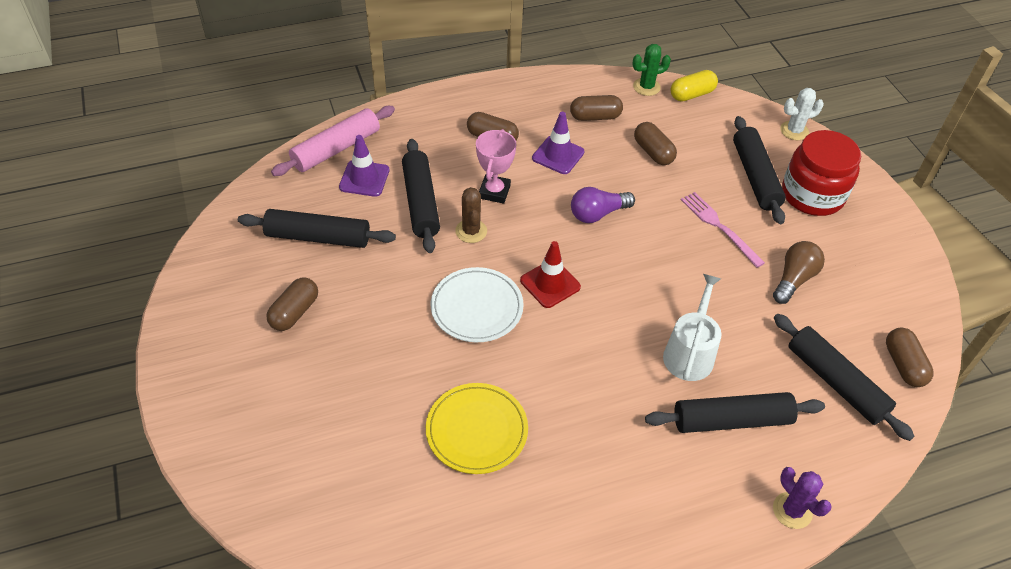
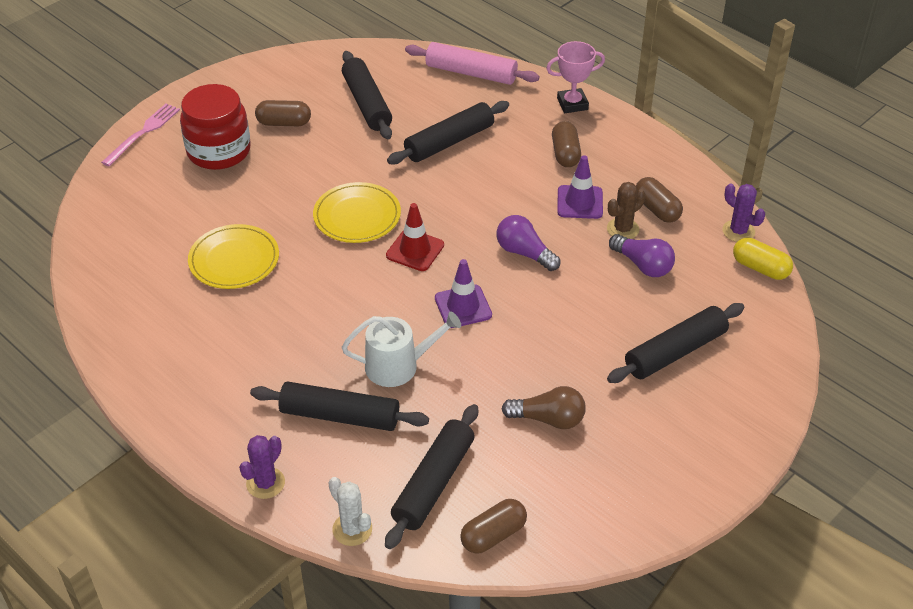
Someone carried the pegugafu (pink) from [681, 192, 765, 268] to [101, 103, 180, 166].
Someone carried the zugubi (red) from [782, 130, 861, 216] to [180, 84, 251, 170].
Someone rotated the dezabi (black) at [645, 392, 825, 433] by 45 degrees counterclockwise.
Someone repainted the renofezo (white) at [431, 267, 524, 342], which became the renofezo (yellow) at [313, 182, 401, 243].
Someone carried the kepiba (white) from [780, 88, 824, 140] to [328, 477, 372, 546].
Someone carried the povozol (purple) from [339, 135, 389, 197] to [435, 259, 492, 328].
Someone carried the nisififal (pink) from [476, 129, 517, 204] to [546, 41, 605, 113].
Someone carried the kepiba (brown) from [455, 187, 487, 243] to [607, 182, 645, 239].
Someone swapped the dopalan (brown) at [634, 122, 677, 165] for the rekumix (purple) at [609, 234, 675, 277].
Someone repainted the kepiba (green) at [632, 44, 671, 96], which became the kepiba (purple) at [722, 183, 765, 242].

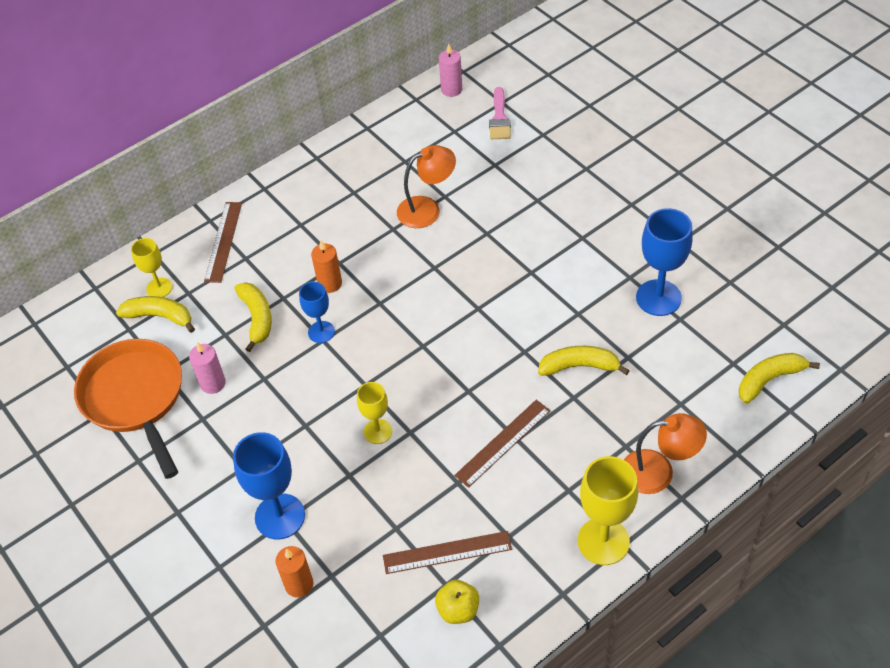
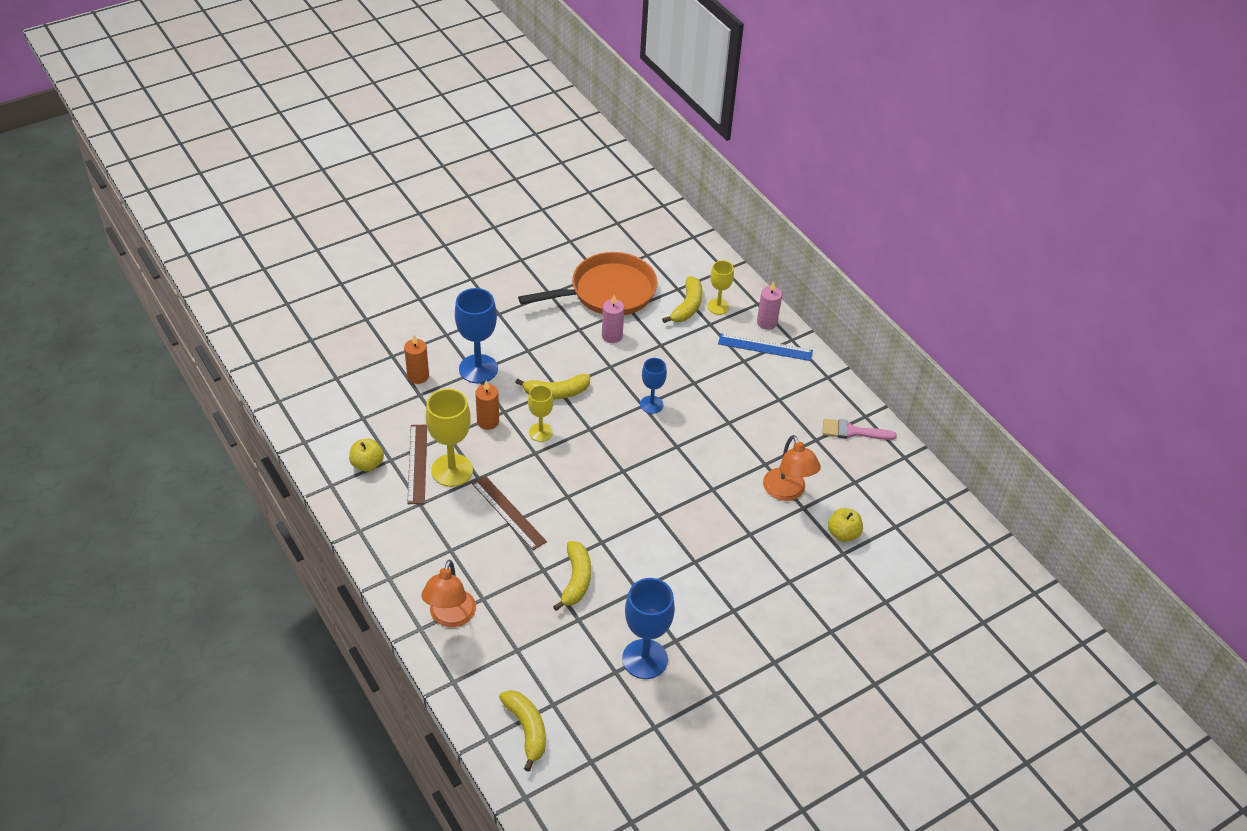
Someone carried the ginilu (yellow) from [578, 456, 638, 565] to [426, 389, 473, 487].
Someone carried the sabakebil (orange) from [311, 240, 342, 293] to [475, 380, 499, 430].
Someone carried the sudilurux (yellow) from [234, 282, 272, 352] to [515, 374, 590, 400].
Someone repainted the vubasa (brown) at [204, 202, 242, 283], which became the vubasa (blue) at [718, 333, 813, 361].
Someone carried the sabakebil (pink) from [439, 44, 462, 97] to [757, 281, 782, 330].
Someone carried the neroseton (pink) from [489, 87, 511, 139] to [823, 419, 897, 440].
Someone put down the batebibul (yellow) at [828, 508, 863, 542].

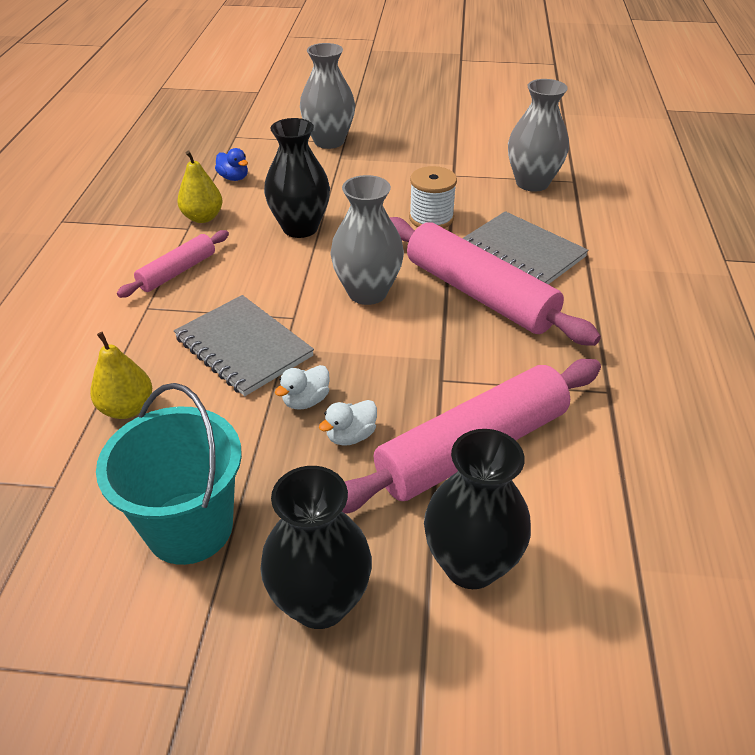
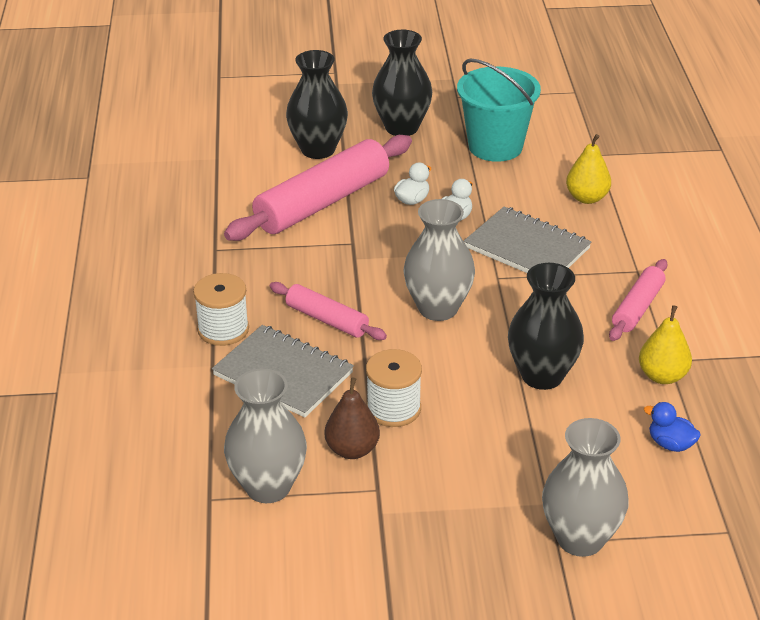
Someone put down the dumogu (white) at [193, 273, 249, 346].
Someone scaled the dezabi (pink) at [389, 217, 601, 346] by 0.53.
Someone put down the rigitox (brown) at [325, 377, 380, 459].

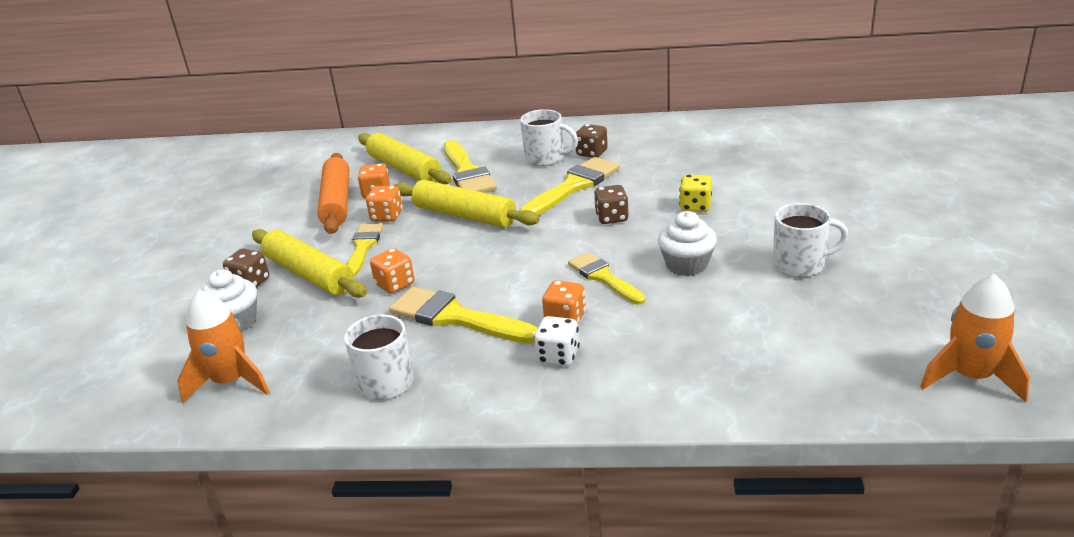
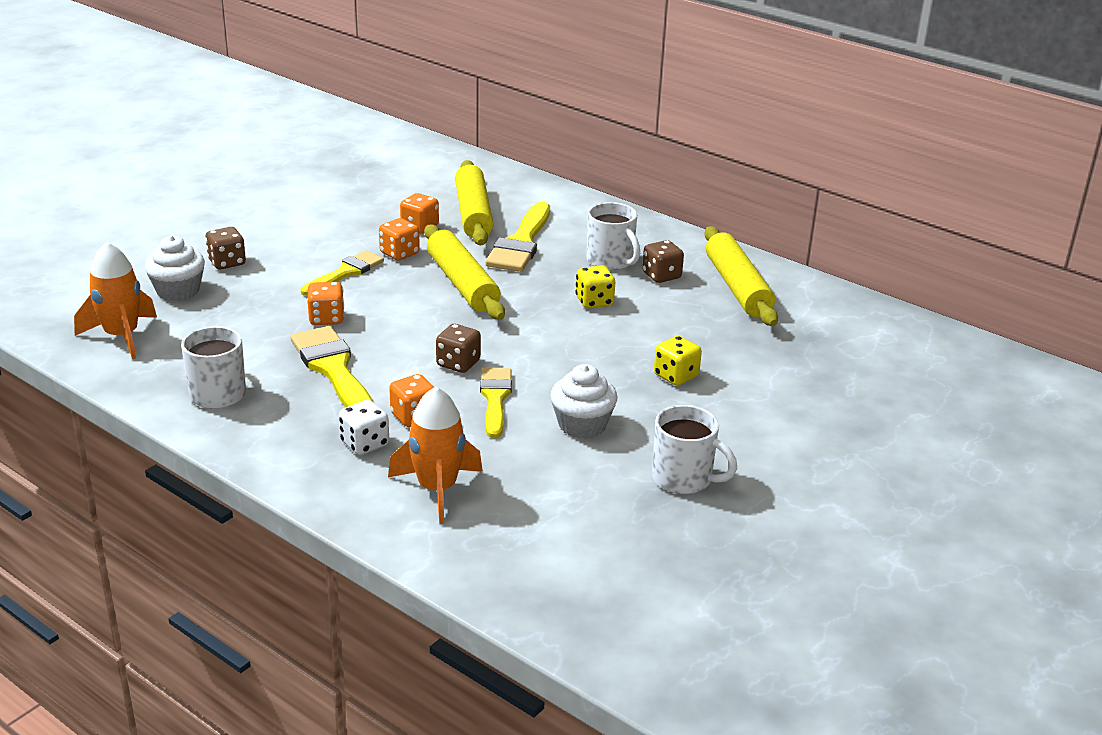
Someone carried the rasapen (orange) from [920, 274, 1030, 402] to [388, 387, 483, 524].
Someone carried the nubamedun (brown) from [594, 185, 628, 224] to [436, 324, 481, 373].
Someone swapped the neroseton (yellow) at [519, 157, 620, 215] for the nubamedun (yellow) at [575, 265, 615, 309].
Someone carried the dezabi (yellow) from [252, 229, 367, 298] to [704, 226, 778, 326].
Someone took away the dezabi (orange) at [317, 153, 349, 234].

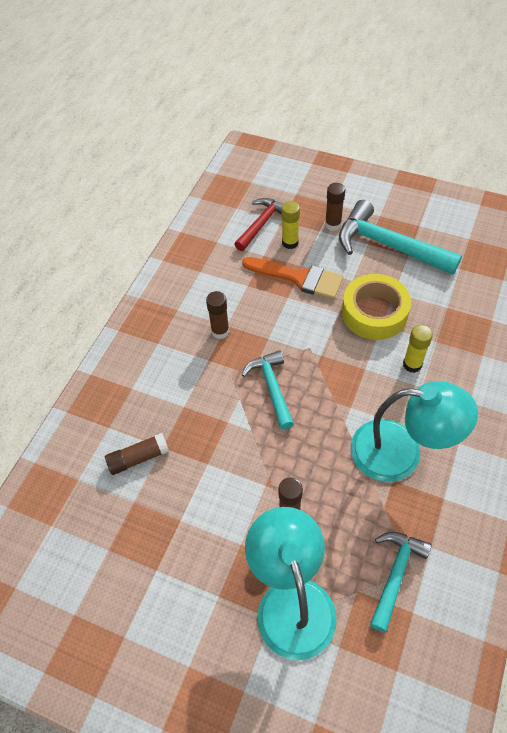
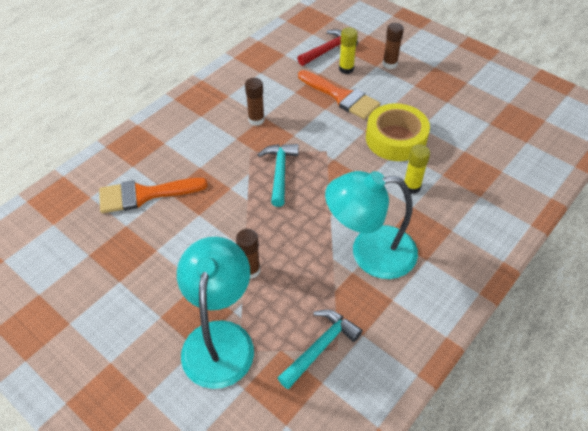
Someone swapped the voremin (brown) at [105, 433, 169, 475] for the neroseton (orange) at [99, 178, 208, 213].
Someone rotated the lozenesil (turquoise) at [351, 381, 478, 482] by 150 degrees clockwise.
Someone took away the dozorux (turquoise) at [339, 200, 462, 275].

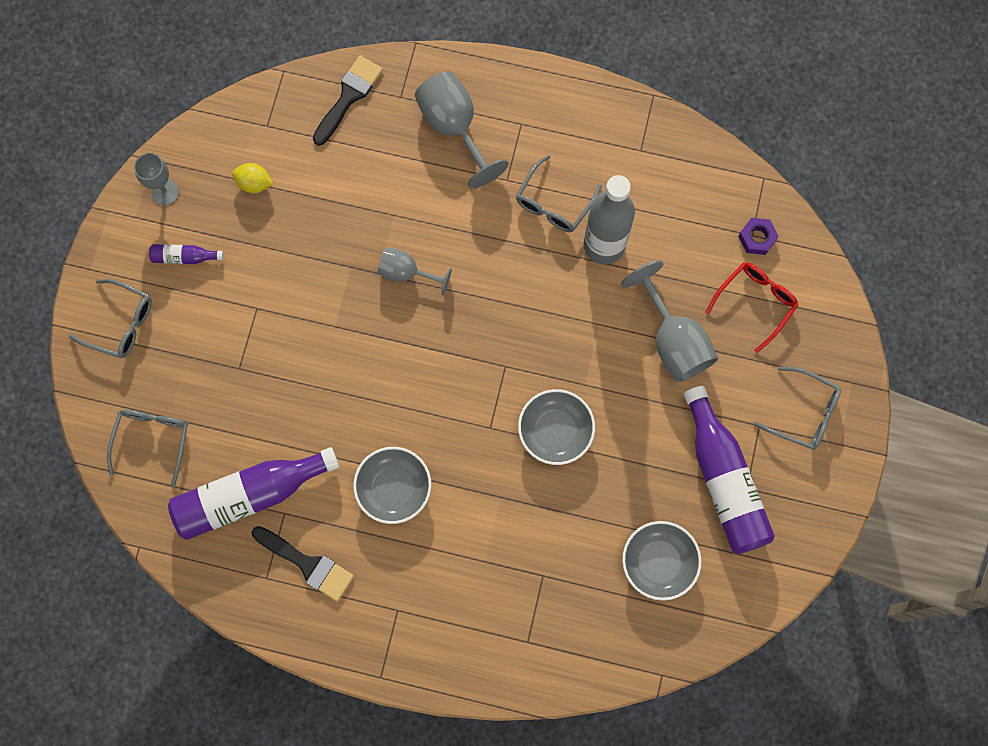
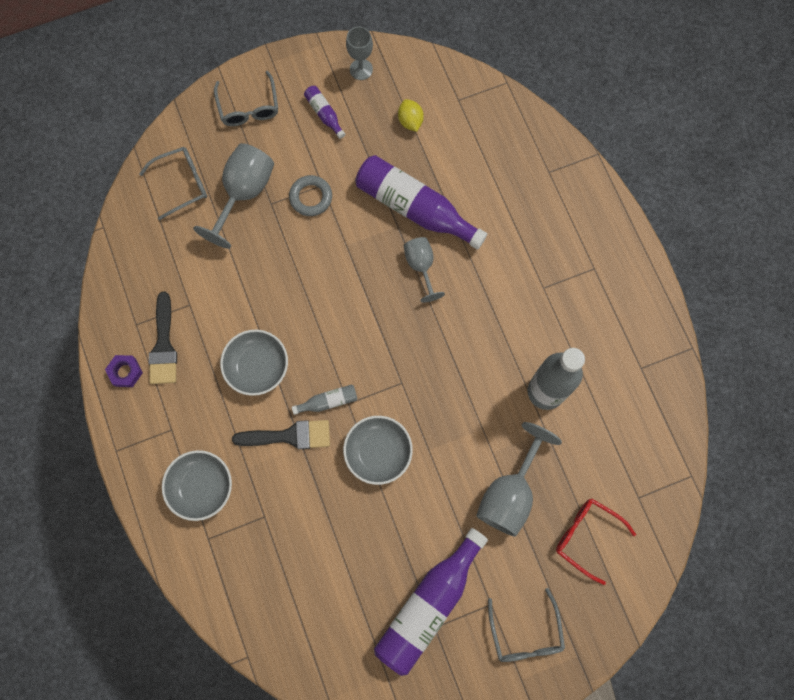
Someone carried the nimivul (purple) from [738, 218, 779, 255] to [105, 355, 143, 387].
Someone carried the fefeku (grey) from [622, 521, 702, 601] to [162, 450, 232, 521].
Someone carried the ginilu (grey) from [415, 71, 509, 188] to [193, 143, 274, 249].
Someone carried the neroseton (black) from [313, 56, 383, 146] to [232, 420, 330, 449].
Someone put down the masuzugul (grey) at [289, 175, 332, 216].
Someone put down the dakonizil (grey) at [292, 384, 358, 415].
Someone carried the dakonizil (purple) from [168, 447, 339, 540] to [355, 155, 487, 250].
Someone rotated the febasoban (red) at [705, 262, 798, 353] by 150 degrees counterclockwise.
Someone took away the febasoban (grey) at [516, 155, 602, 232].

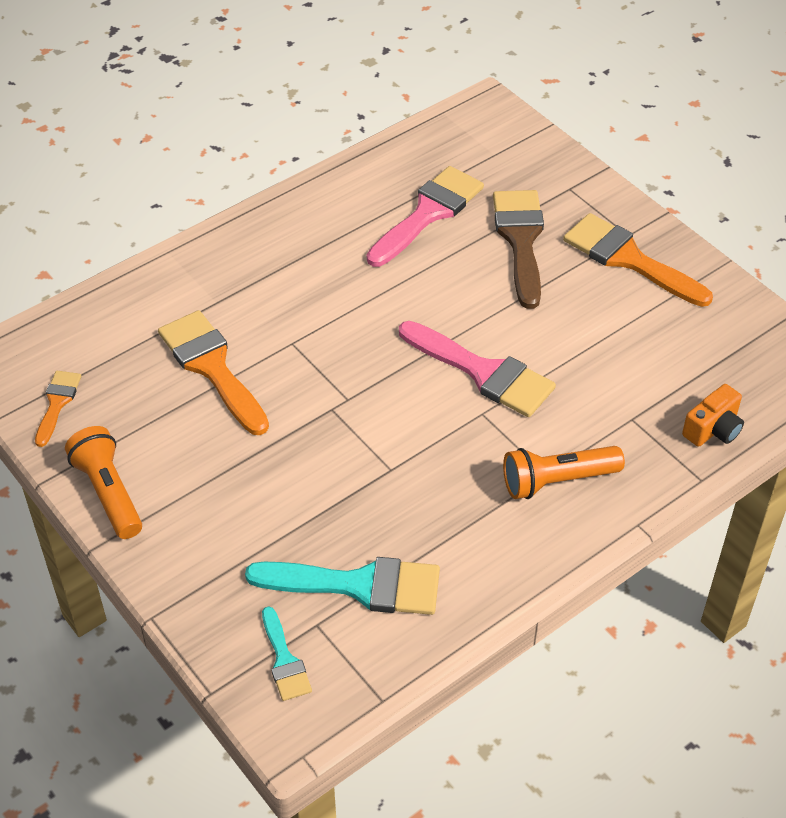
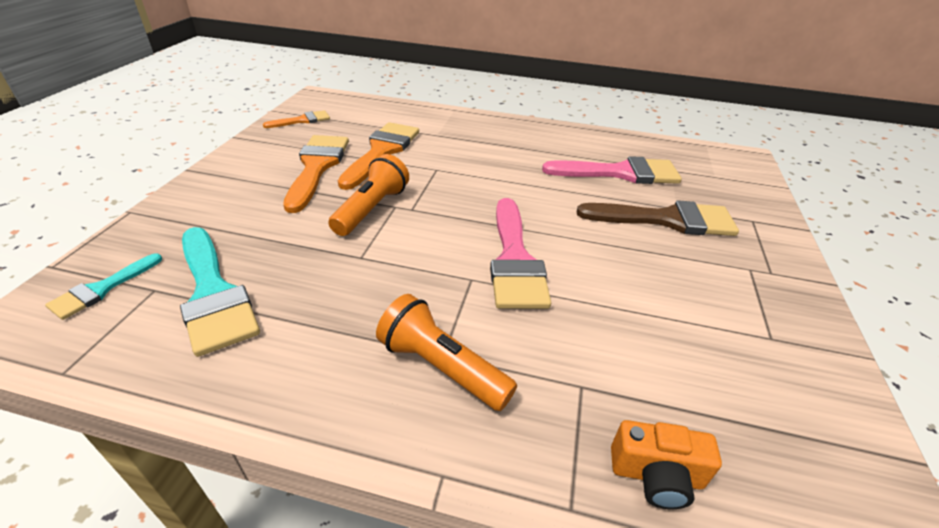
Someone carried the neroseton (orange) from [563, 213, 713, 307] to [283, 135, 349, 213].
Someone carried the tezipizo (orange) from [65, 426, 142, 539] to [328, 154, 409, 236].
Someone rotated the neroseton (brown) at [493, 190, 544, 309] by 45 degrees clockwise.

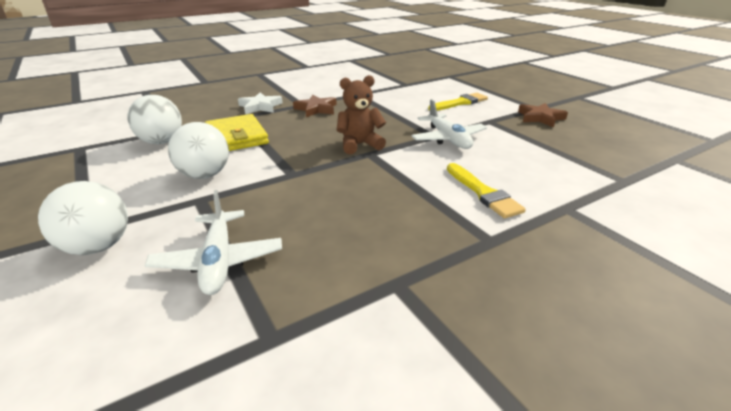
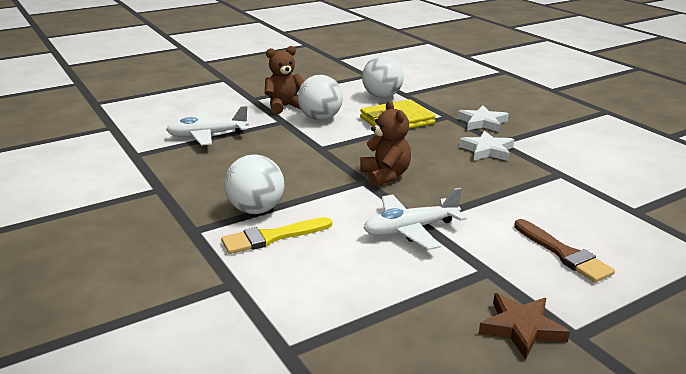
Someone carried the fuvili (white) from [38, 181, 128, 255] to [224, 154, 284, 214].
Someone put down the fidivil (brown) at [265, 46, 304, 114].
Someone repainted the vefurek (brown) at [293, 95, 337, 117], which became the vefurek (white) at [459, 131, 514, 161].
Someone repainted the neroseton (yellow) at [428, 93, 488, 111], which became the neroseton (brown) at [514, 219, 615, 283].

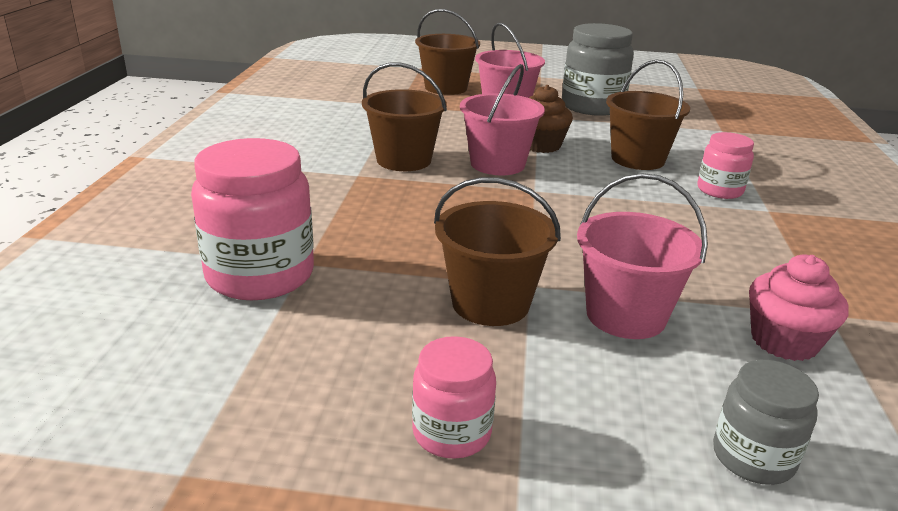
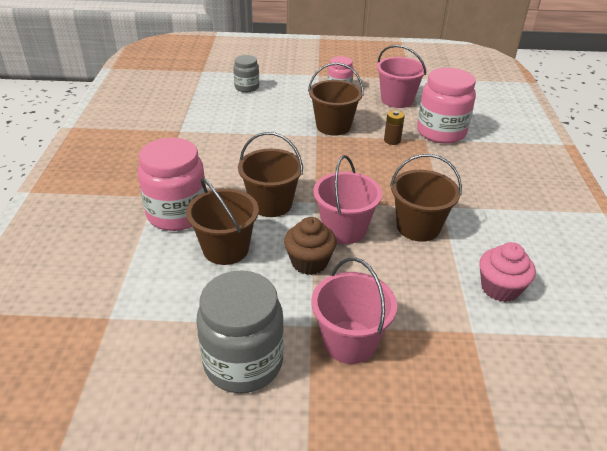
Someone scaled the zugubi (pink) at [697, 132, 754, 199] by 1.80.
Someone carried the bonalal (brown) from [415, 9, 480, 95] to [238, 132, 303, 217].
Someone carried the bonalal (pink) from [577, 173, 708, 339] to [377, 45, 427, 108].
Someone put down the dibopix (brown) at [384, 110, 405, 145].
Someone carried the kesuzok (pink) from [749, 255, 849, 361] to [479, 242, 536, 302].

